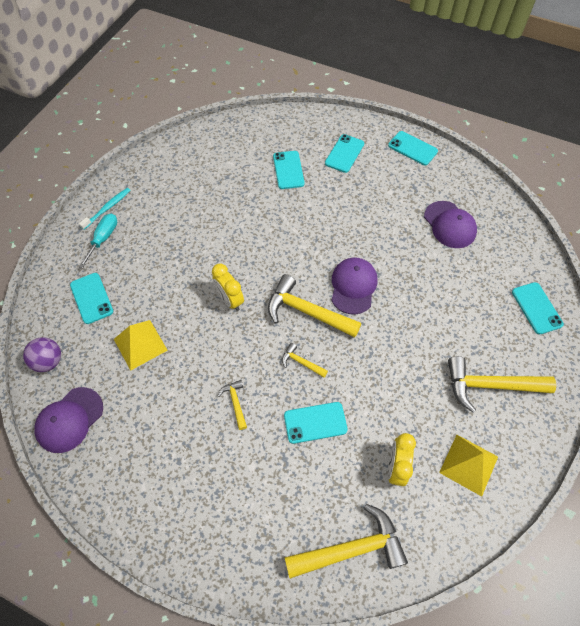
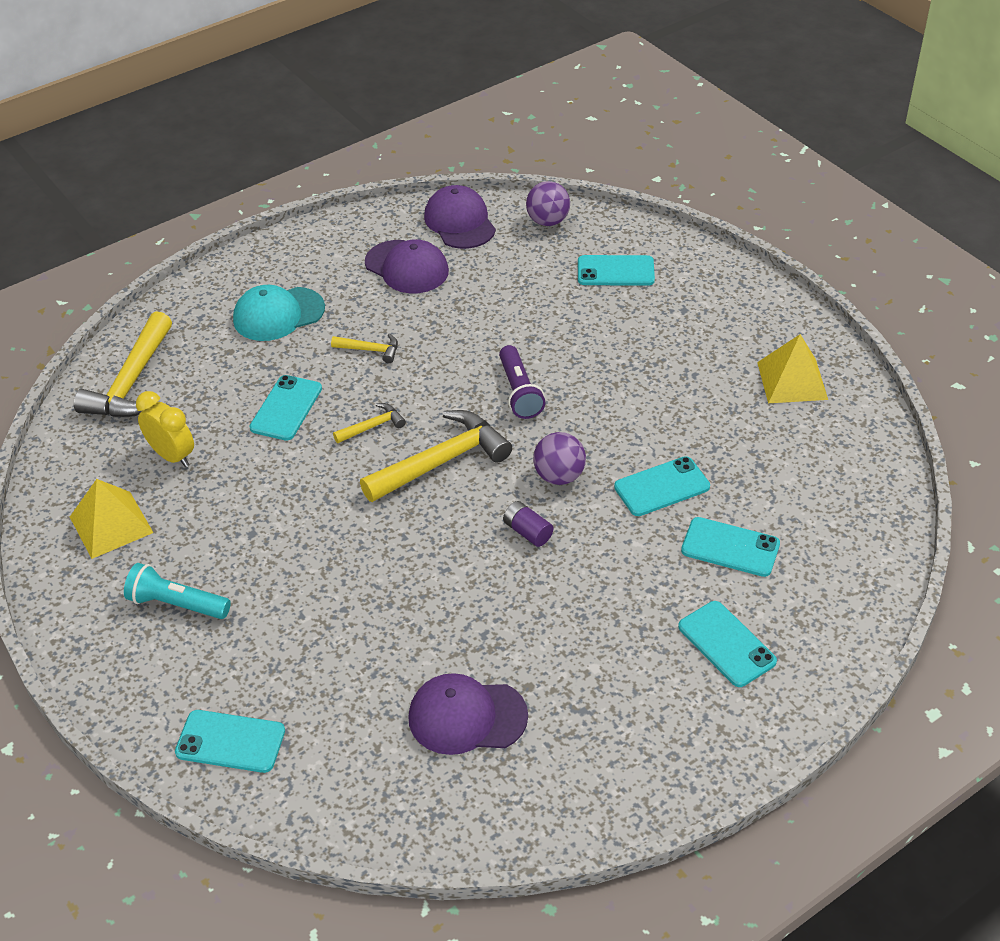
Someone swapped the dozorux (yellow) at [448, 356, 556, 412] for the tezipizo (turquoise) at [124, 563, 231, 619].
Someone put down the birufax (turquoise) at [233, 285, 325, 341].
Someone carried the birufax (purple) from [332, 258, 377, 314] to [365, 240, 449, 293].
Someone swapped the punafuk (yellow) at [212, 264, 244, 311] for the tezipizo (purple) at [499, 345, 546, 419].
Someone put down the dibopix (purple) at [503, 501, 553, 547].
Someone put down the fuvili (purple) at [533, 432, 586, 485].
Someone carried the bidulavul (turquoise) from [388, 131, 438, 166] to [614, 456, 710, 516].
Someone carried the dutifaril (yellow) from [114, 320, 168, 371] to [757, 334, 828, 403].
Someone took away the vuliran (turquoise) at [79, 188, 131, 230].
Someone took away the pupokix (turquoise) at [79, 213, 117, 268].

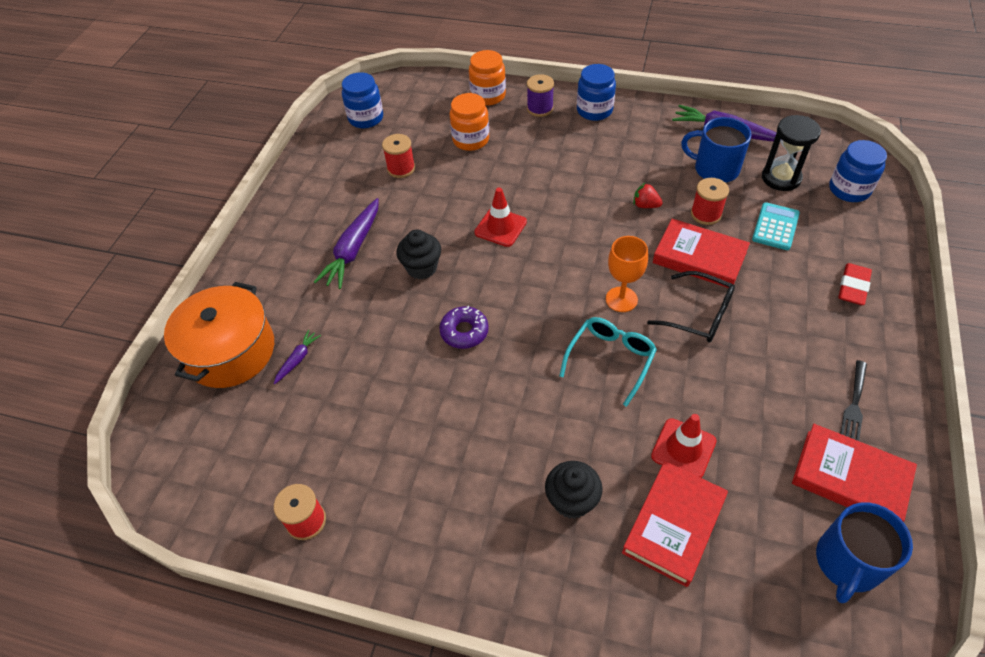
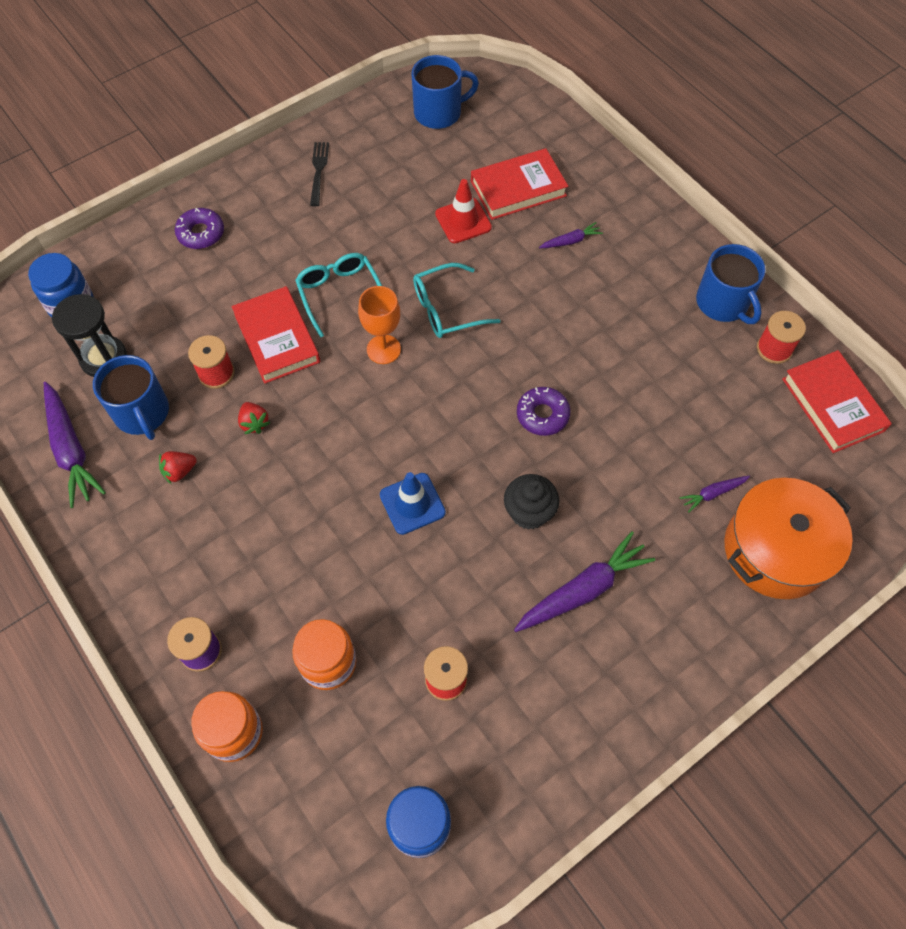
Someone put down the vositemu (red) at [159, 451, 197, 484].
Someone swapped the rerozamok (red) at [838, 263, 872, 305] for the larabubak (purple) at [175, 208, 224, 249].
Someone repainted the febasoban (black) at [647, 271, 735, 342], which became the febasoban (turquoise) at [295, 253, 382, 338].
Someone rotated the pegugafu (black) at [840, 360, 867, 441] by 60 degrees counterclockwise.
Someone repainted the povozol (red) at [474, 188, 527, 247], which became the povozol (blue) at [380, 472, 446, 535].
Someone swapped the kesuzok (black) at [545, 461, 603, 519] for the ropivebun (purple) at [539, 222, 603, 248].
Someone put down the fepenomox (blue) at [696, 244, 766, 324].
Someone carried the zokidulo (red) from [792, 424, 917, 522] to [782, 350, 892, 453].
Someone took away the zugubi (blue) at [577, 64, 616, 121].
Someone took away the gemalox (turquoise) at [752, 202, 800, 250].

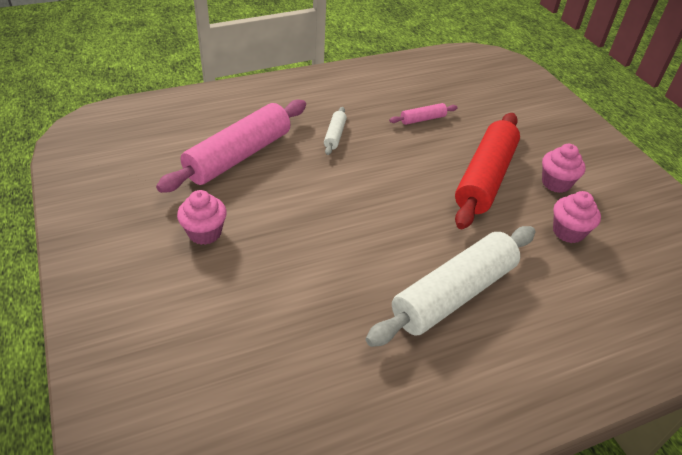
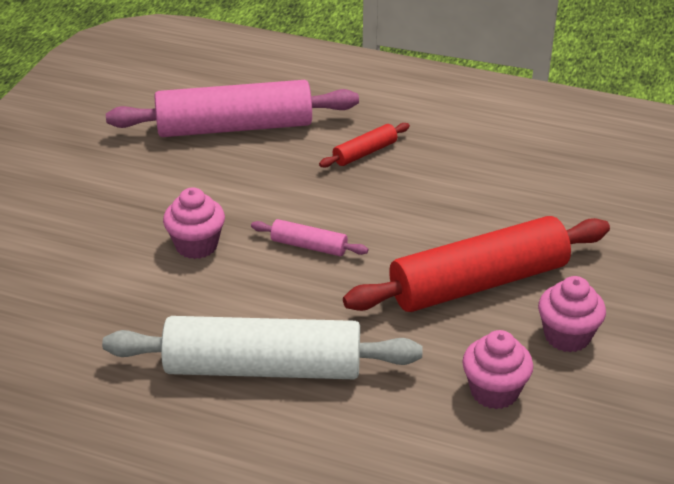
Someone carried the kesuzok (pink) from [177, 190, 227, 245] to [163, 187, 225, 259].
Someone carried the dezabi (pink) from [389, 103, 458, 125] to [251, 219, 368, 256].
Someone repainted the dezabi (white) at [324, 107, 347, 155], which became the dezabi (red) at [319, 123, 410, 168].

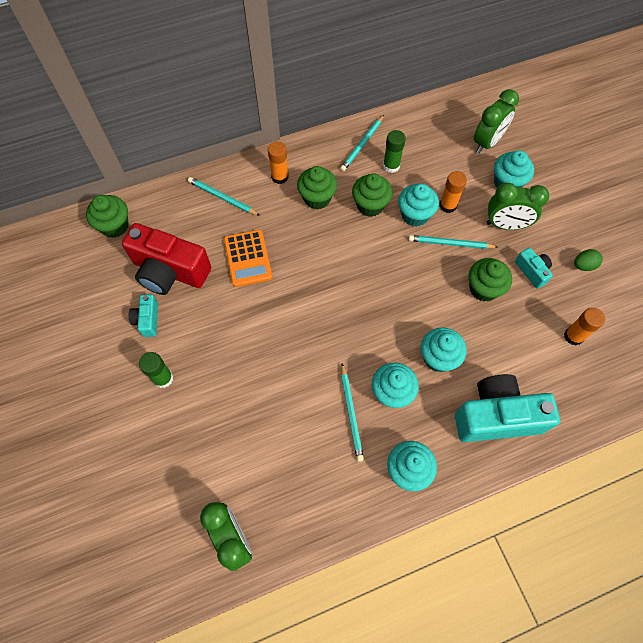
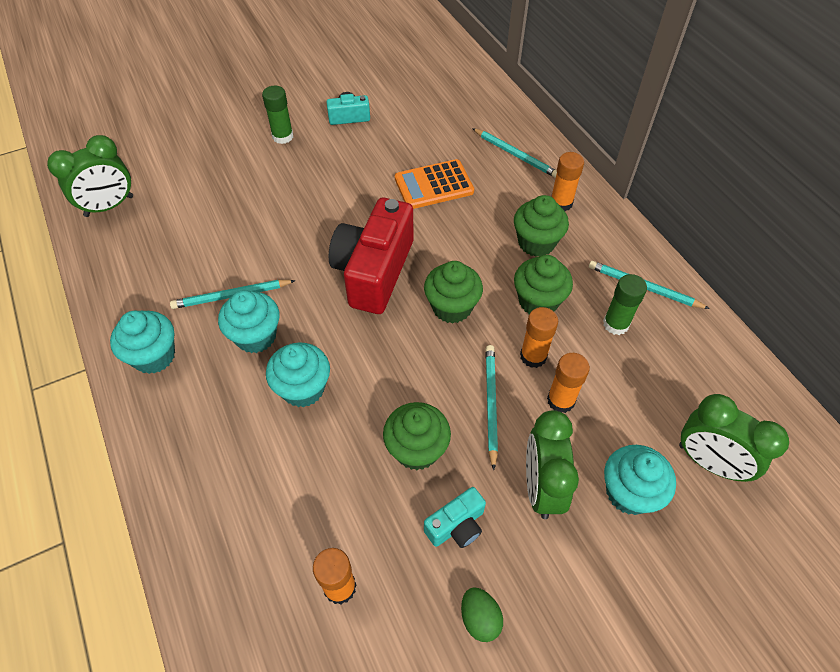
Someone carried the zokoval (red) from [122, 223, 211, 295] to [329, 198, 414, 314].
Someone carried the kesuzok (green) from [86, 195, 129, 238] to [424, 261, 483, 324].
Someone rotated the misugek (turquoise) at [188, 177, 260, 216] by 105 degrees clockwise.
Someone swapped the kesuzok (turquoise) at [398, 183, 439, 227] for the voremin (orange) at [520, 307, 558, 368].
Someone took away the zokoval (turquoise) at [455, 374, 560, 442].

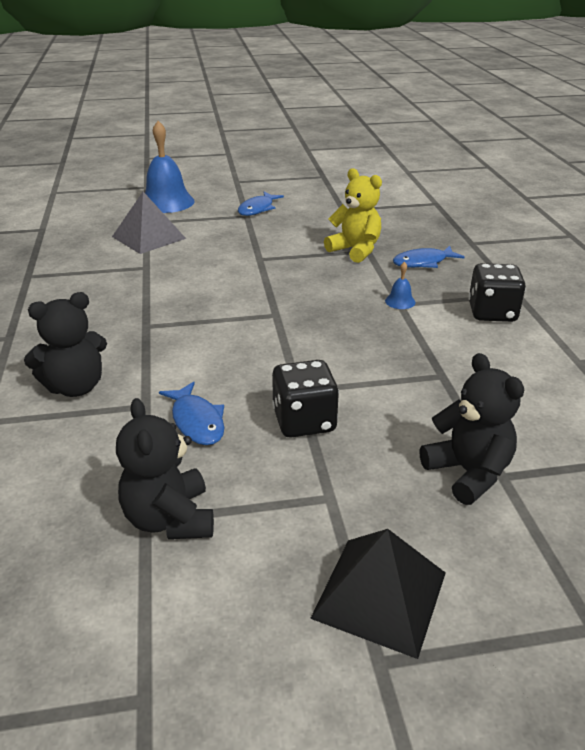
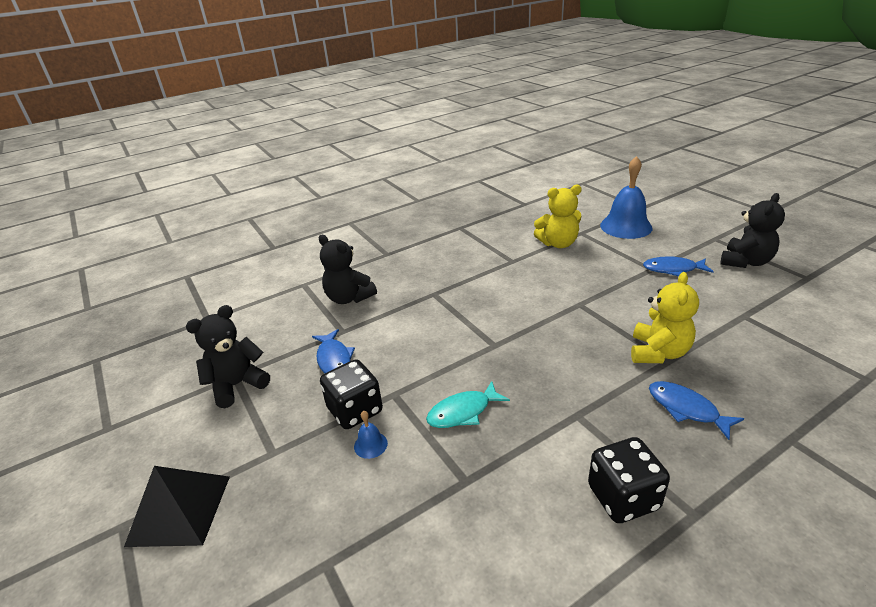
Someone rotated the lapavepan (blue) at [159, 382, 225, 445] by 60 degrees counterclockwise.
Someone carried the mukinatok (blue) from [385, 262, 415, 309] to [354, 411, 388, 459].
Someone put down the lapavepan (turquoise) at [426, 381, 510, 428].
Someone swapped the dutifaril (grey) at [112, 192, 186, 254] for the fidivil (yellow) at [534, 185, 582, 248].
Someone carried the fidivil (black) from [420, 353, 524, 505] to [721, 193, 785, 268].

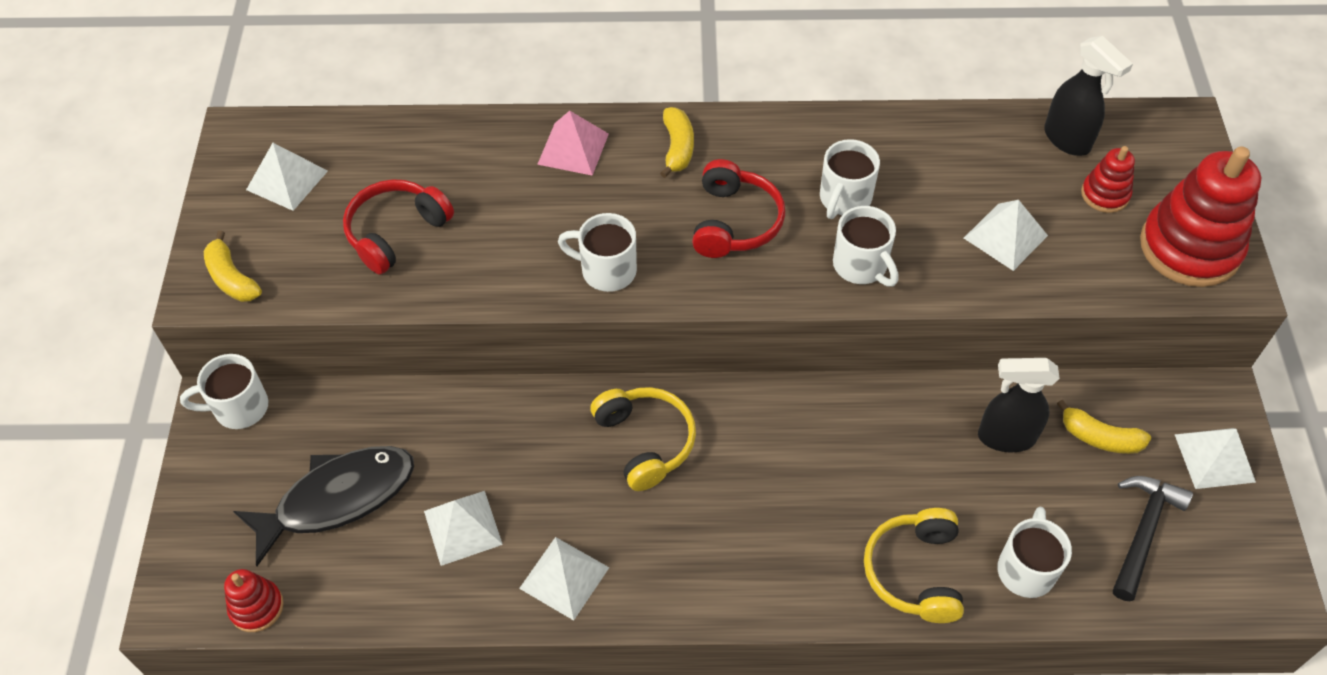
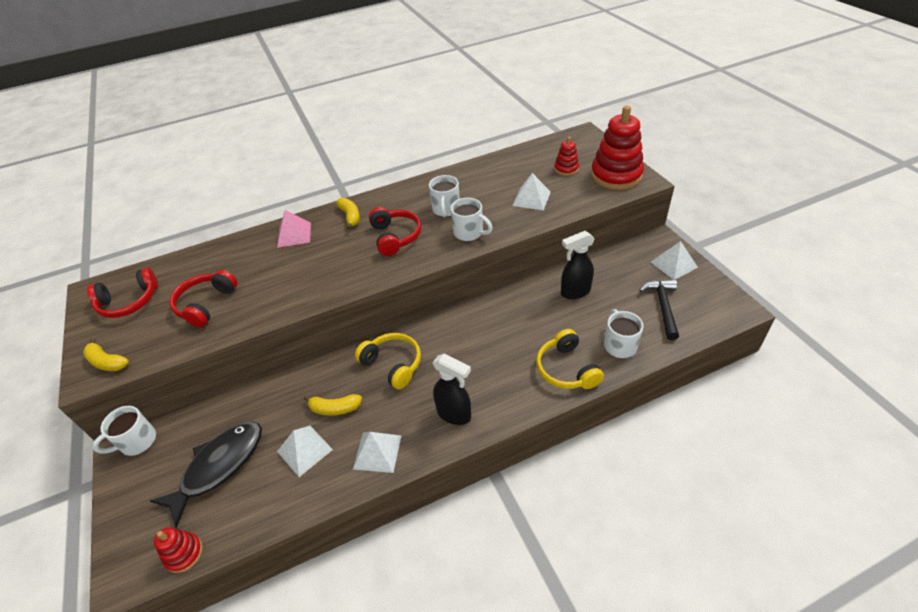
Someone swapped the dutifaril (white) at [246, 143, 328, 211] for the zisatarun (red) at [87, 268, 158, 318].
Someone carried the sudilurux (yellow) from [1057, 400, 1151, 454] to [304, 394, 362, 416].
Someone carried the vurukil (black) from [1044, 36, 1133, 156] to [433, 354, 471, 425].
Someone took away the fepenomox (white) at [558, 213, 637, 292].

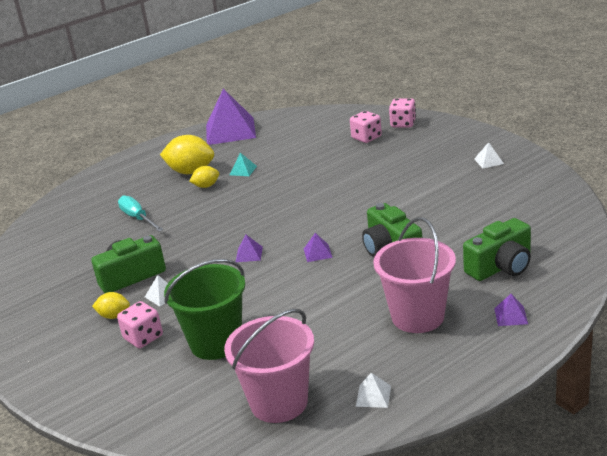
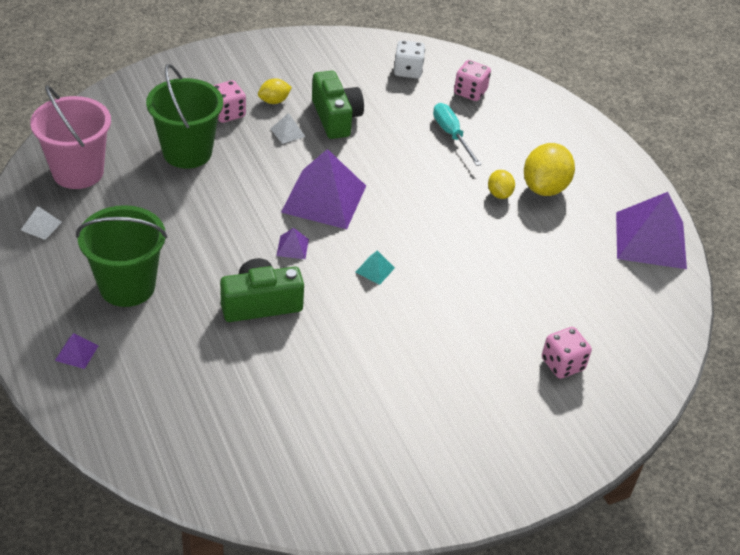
Someone repainted the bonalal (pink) at [373, 217, 456, 333], which became the bonalal (green) at [76, 205, 167, 307].
Someone rotated the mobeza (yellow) at [92, 292, 130, 319] by 45 degrees clockwise.
Someone scaled the dutifaril (purple) at [236, 235, 263, 262] by 2.46.
Someone carried the dutifaril (turquoise) from [230, 153, 257, 176] to [355, 250, 395, 285].
Someone put down the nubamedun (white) at [394, 40, 425, 78].
Someone rotated the pupokix (turquoise) at [118, 195, 164, 232] by 90 degrees counterclockwise.
Someone carried the nubamedun (pink) from [389, 98, 416, 128] to [454, 60, 491, 101].
Someone took away the zokoval (green) at [463, 218, 531, 281].
Someone took away the dutifaril (white) at [474, 142, 504, 168].

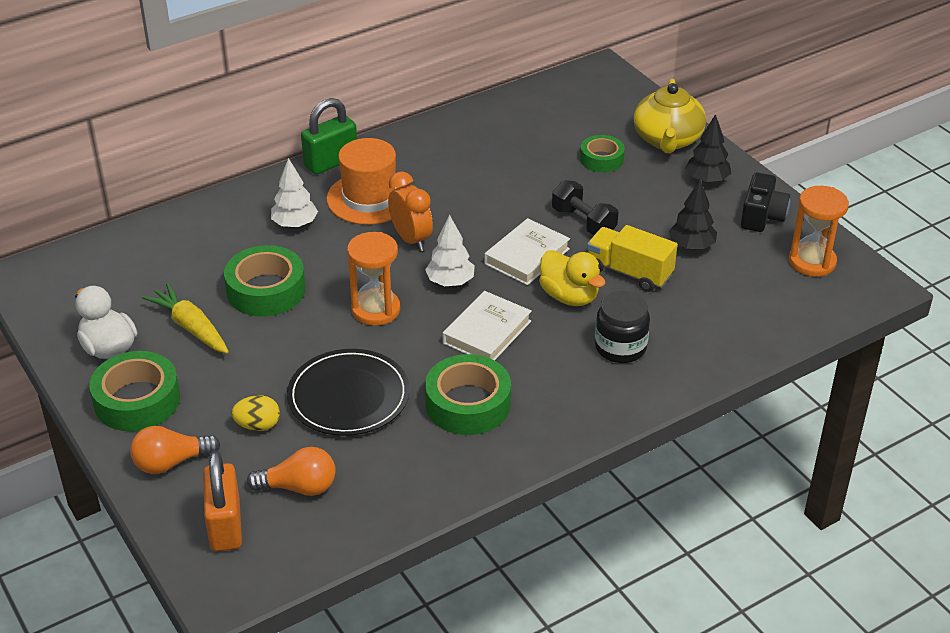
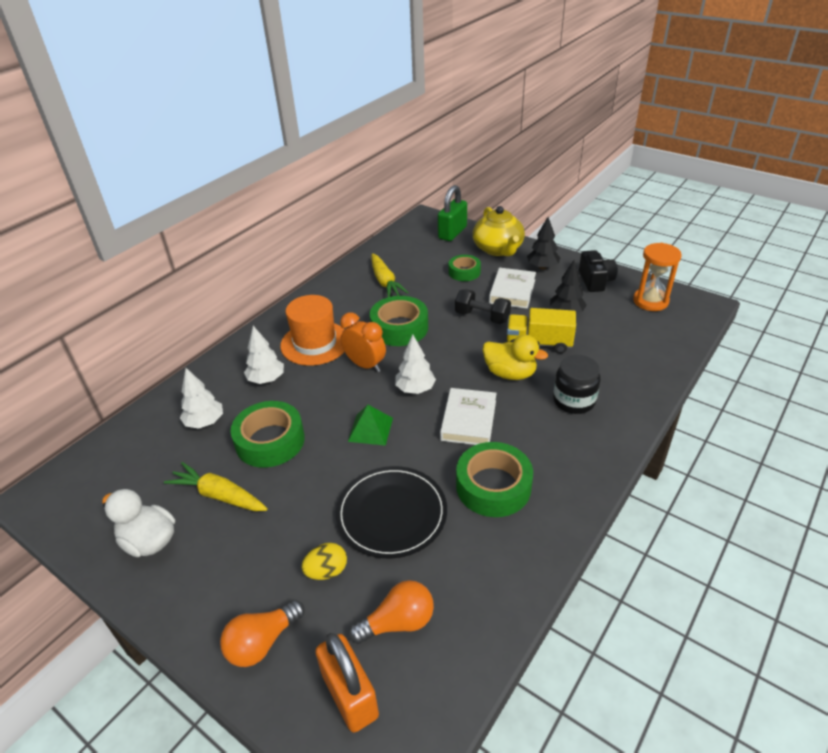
Someone put down the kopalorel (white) at [180, 368, 223, 429].
Someone swapped the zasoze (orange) at [347, 232, 400, 326] for the dutifaril (green) at [348, 405, 393, 446].
Someone carried the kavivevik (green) from [89, 351, 180, 431] to [370, 296, 428, 346].
Someone put down the ropivebun (yellow) at [371, 253, 409, 297].
Someone carried the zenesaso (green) from [301, 98, 357, 174] to [438, 185, 467, 241].
Someone carried the zokidulo (white) from [484, 218, 570, 285] to [489, 268, 536, 309].

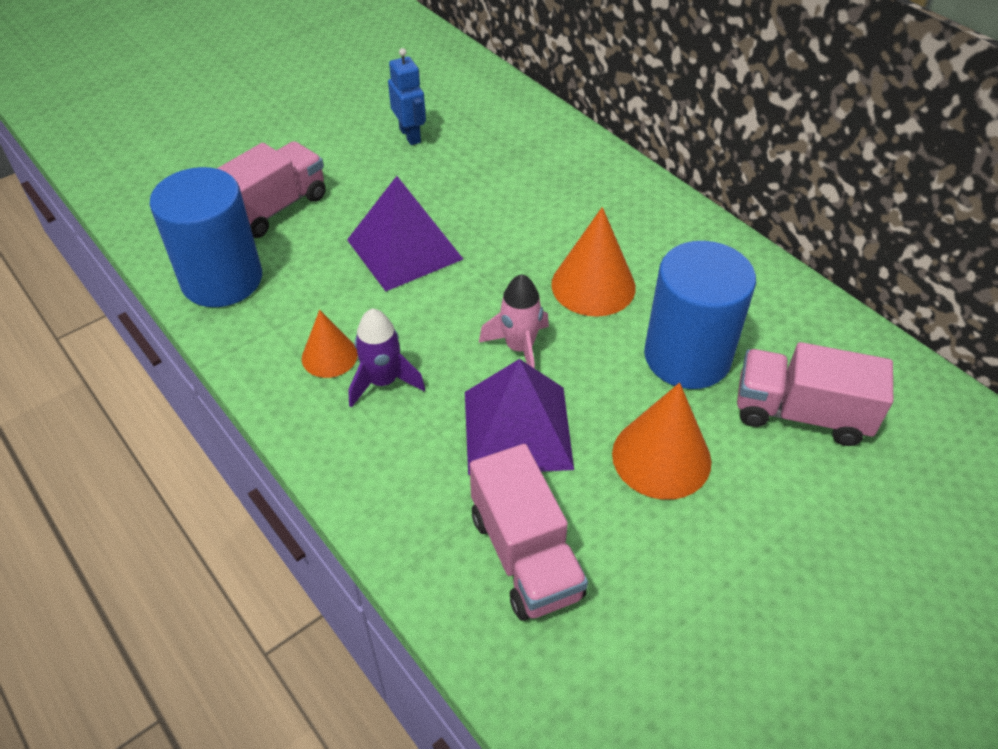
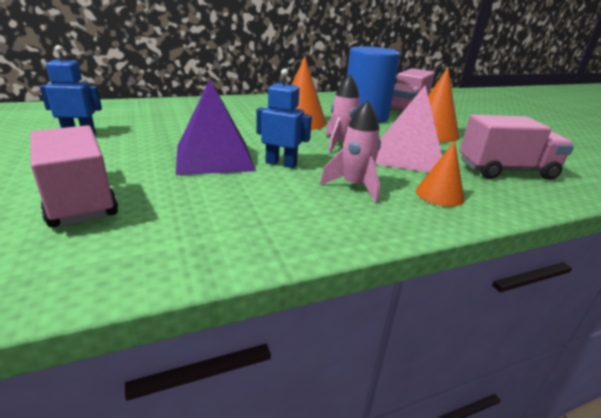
Someone put down the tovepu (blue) at [257, 69, 312, 168].
Someone repainted the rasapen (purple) at [348, 309, 425, 408], which became the rasapen (pink) at [320, 100, 381, 203].
Someone repainted the dutifaril (purple) at [465, 359, 574, 475], which became the dutifaril (pink) at [375, 86, 442, 172].
Someone carried the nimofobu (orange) from [302, 310, 358, 378] to [416, 141, 465, 207].
Someone took away the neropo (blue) at [149, 167, 262, 307].

